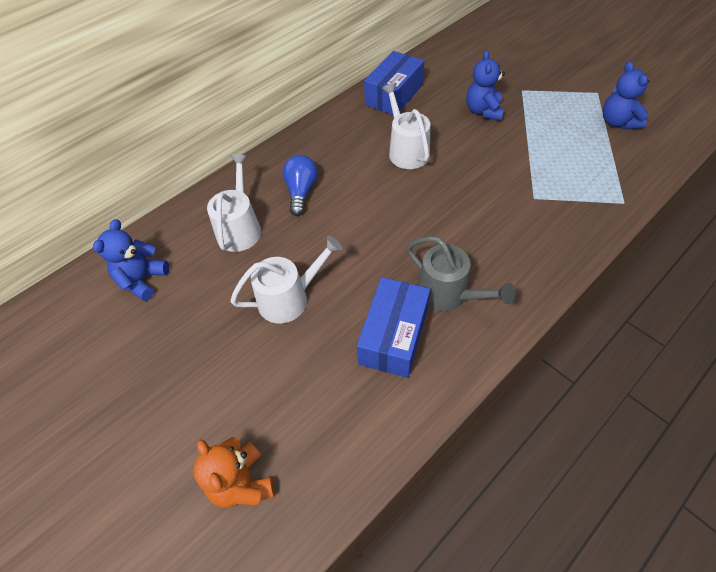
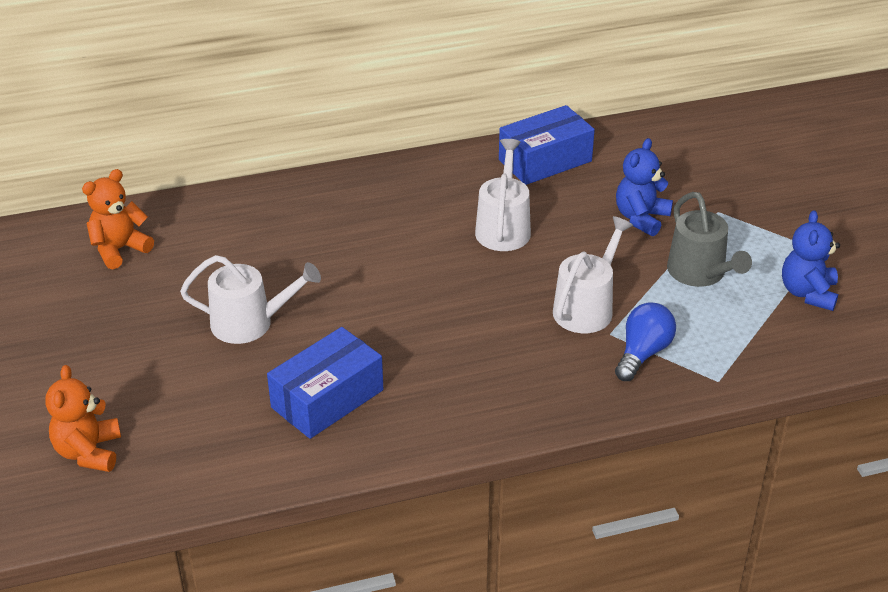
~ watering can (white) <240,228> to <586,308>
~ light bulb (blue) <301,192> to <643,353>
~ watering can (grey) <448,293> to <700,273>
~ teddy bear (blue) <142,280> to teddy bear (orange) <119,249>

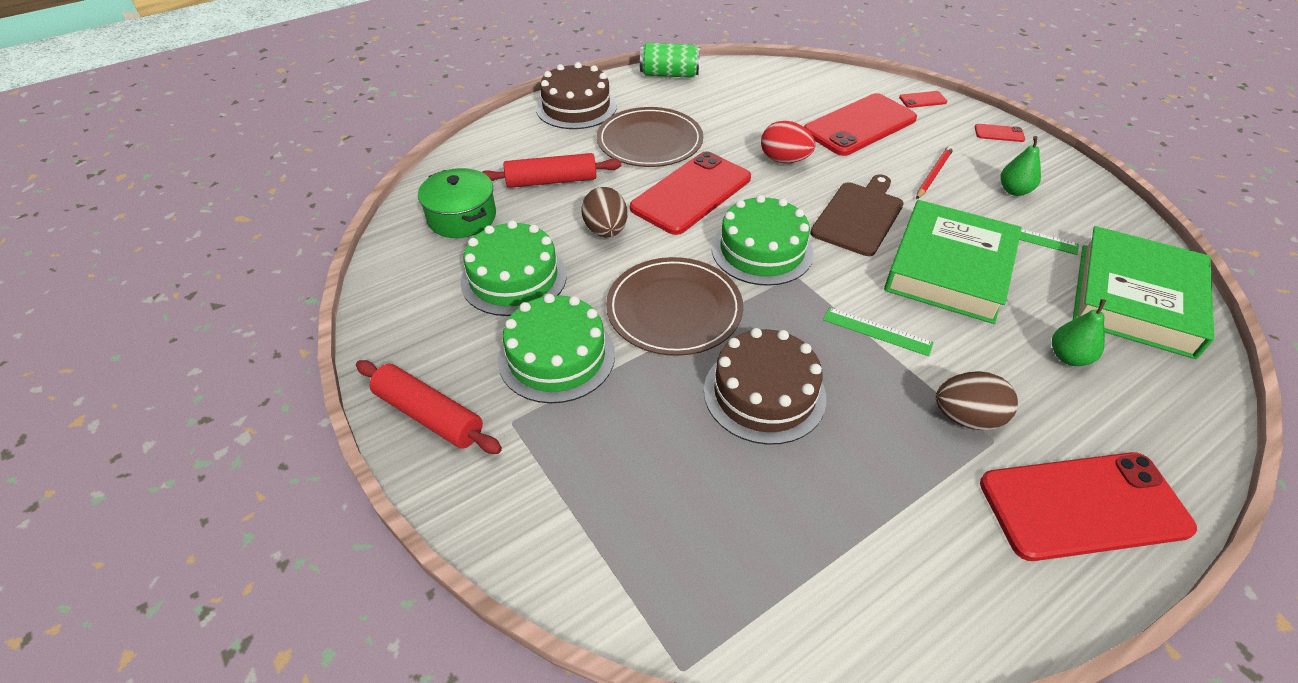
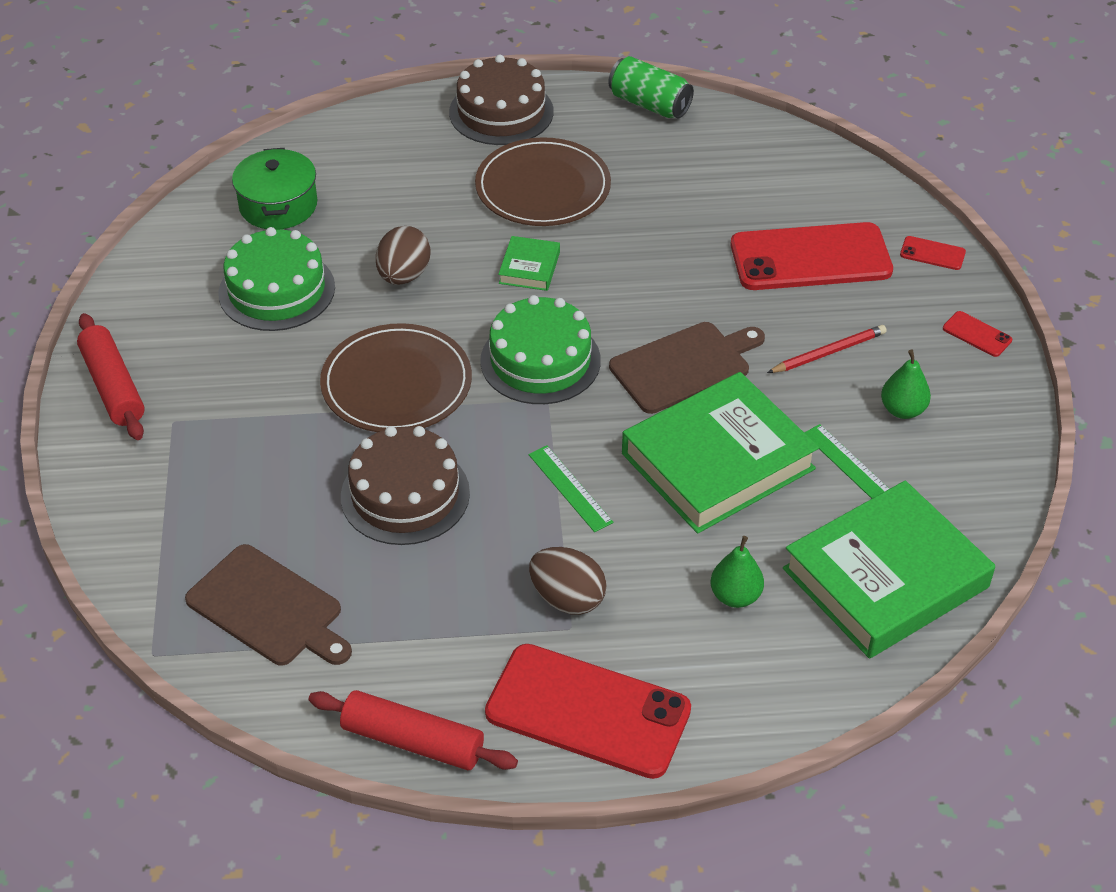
- cake (green) <556,356>
- egg (red) <784,160>
+ cutting board (brown) <268,608>
~ rolling pin (red) <551,181> to <412,741>
~ phone (red) <691,193> to book (green) <529,268>

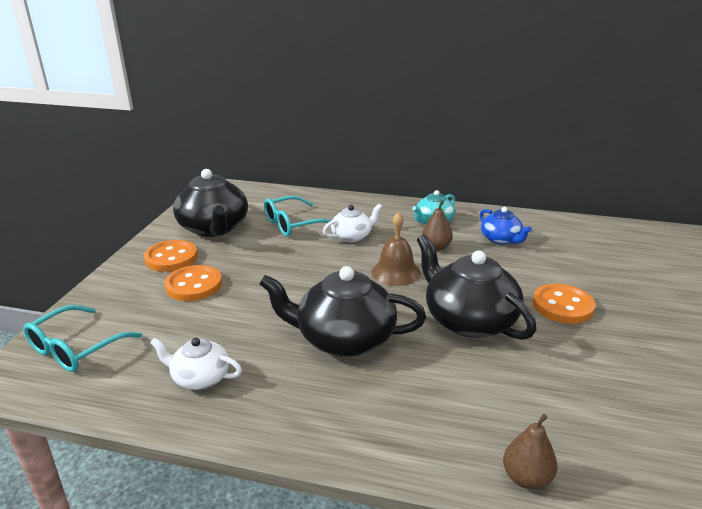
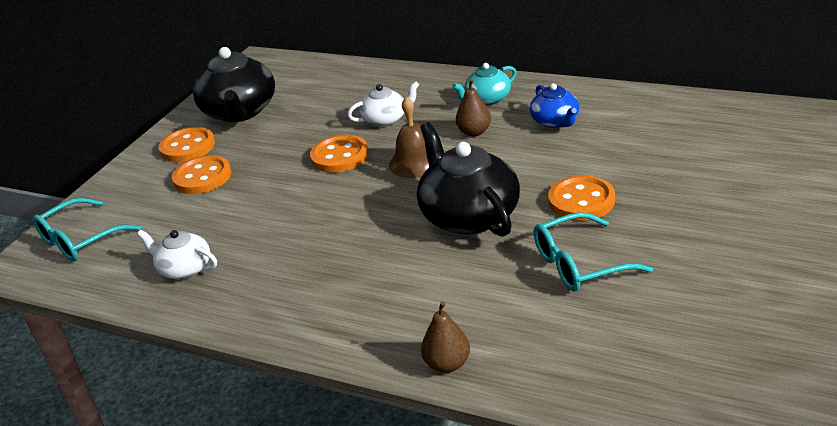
- teapot (black) <344,339>
+ button (orange) <339,156>
~ glasses (turquoise) <293,224> to <580,264>

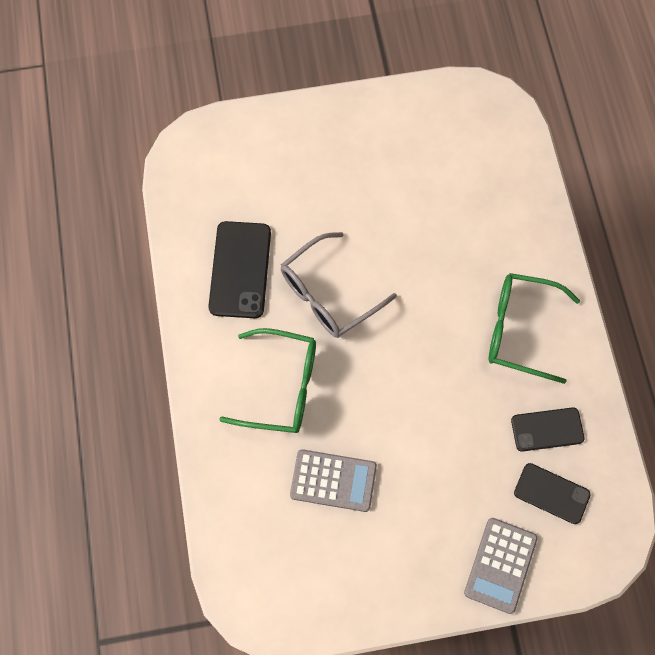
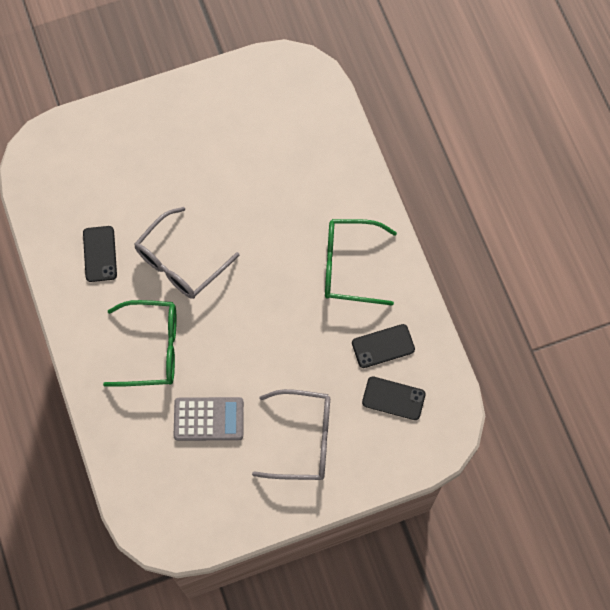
- calculator (grey) <500,565>
+ glasses (grey) <303,439>
~ phone (black) <240,269> = <100,254> x0.64

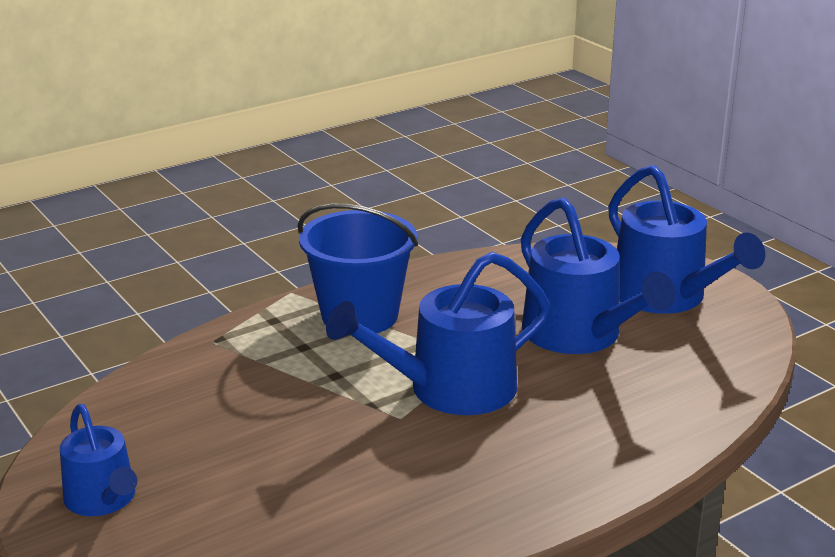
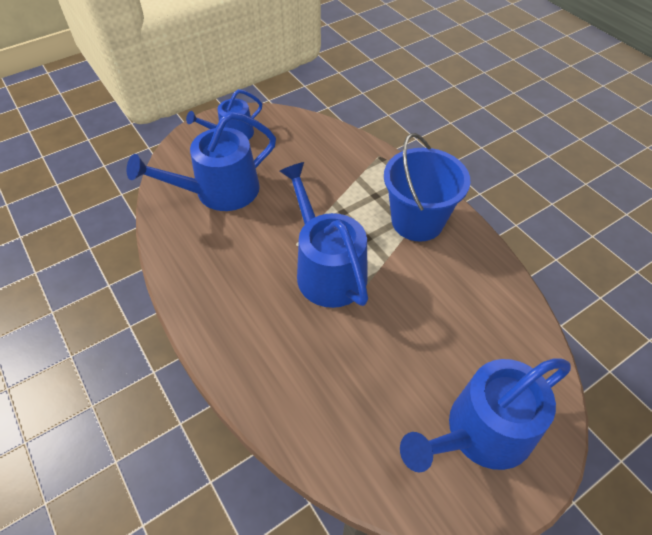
~ watering can (blue) <579,335> to <219,191>

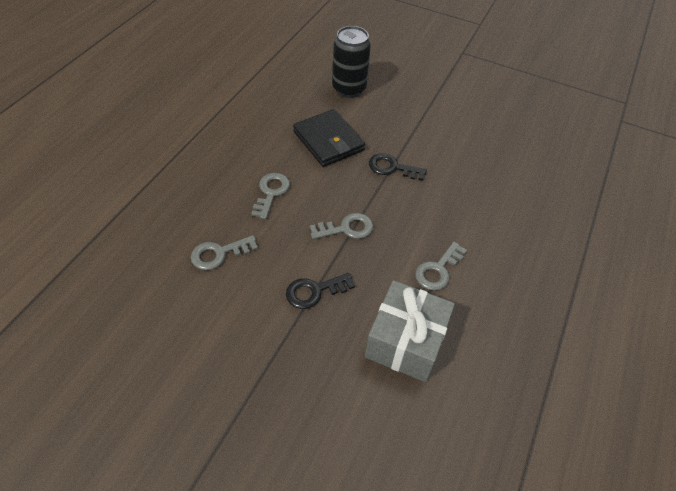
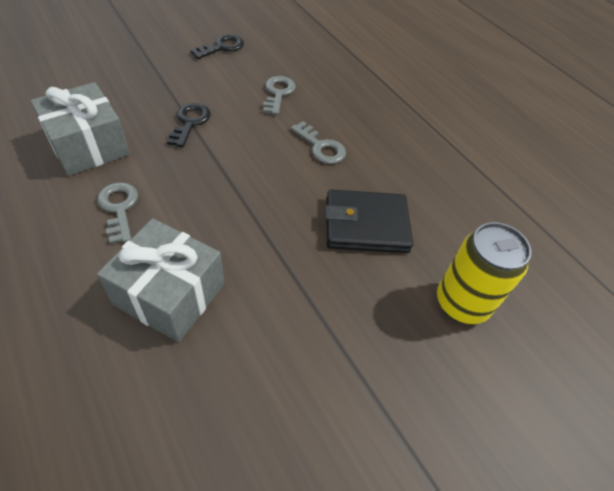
- key (grey) <346,228>
+ gift (grey) <170,294>
~ key (black) <392,168> to <222,47>
~ can (black) <349,89> to can (yellow) <461,303>

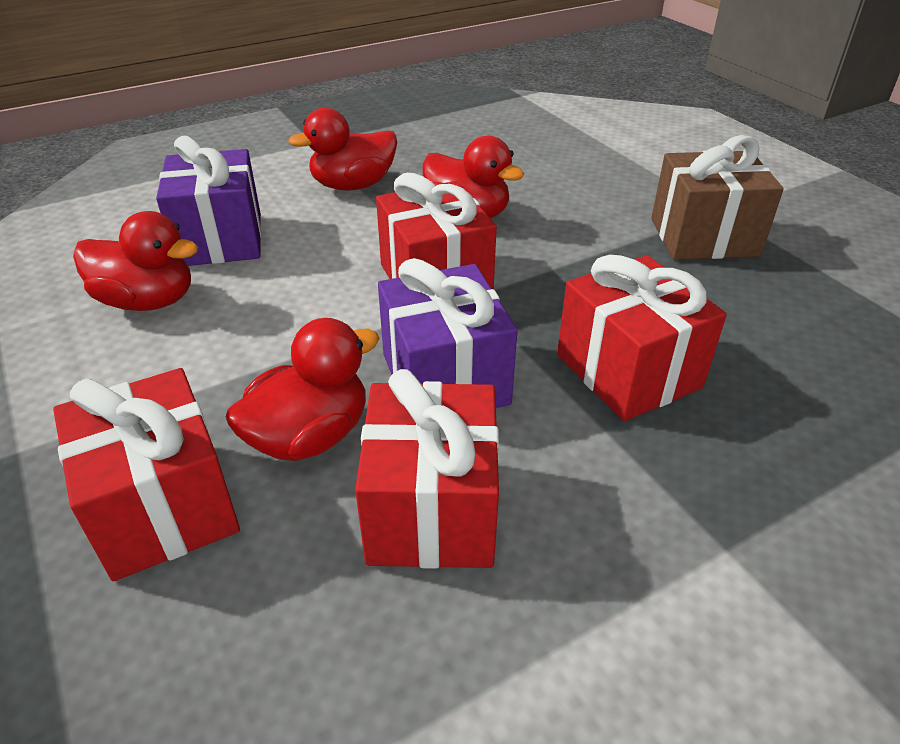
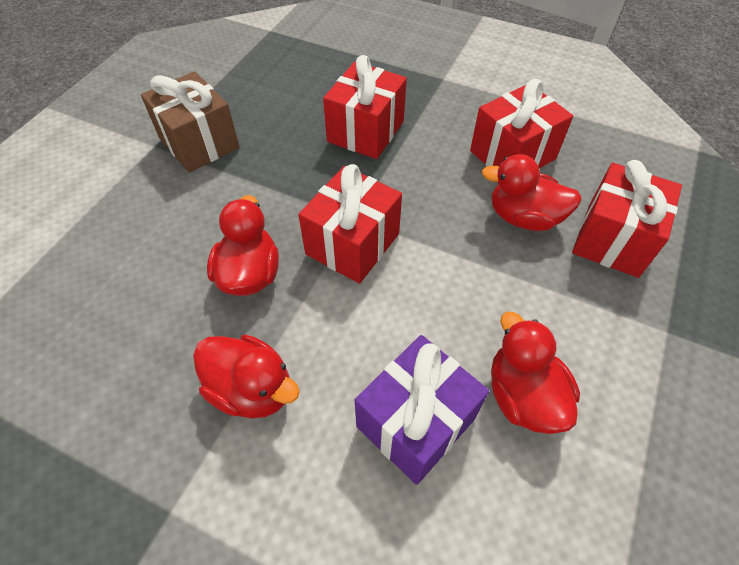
- gift (purple) <445,379>

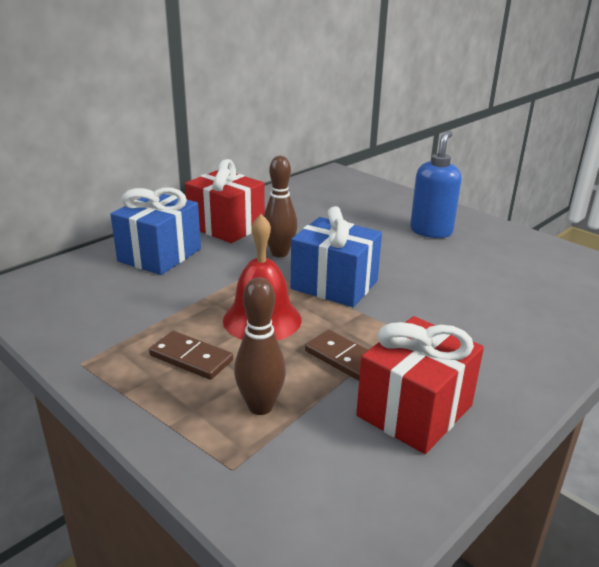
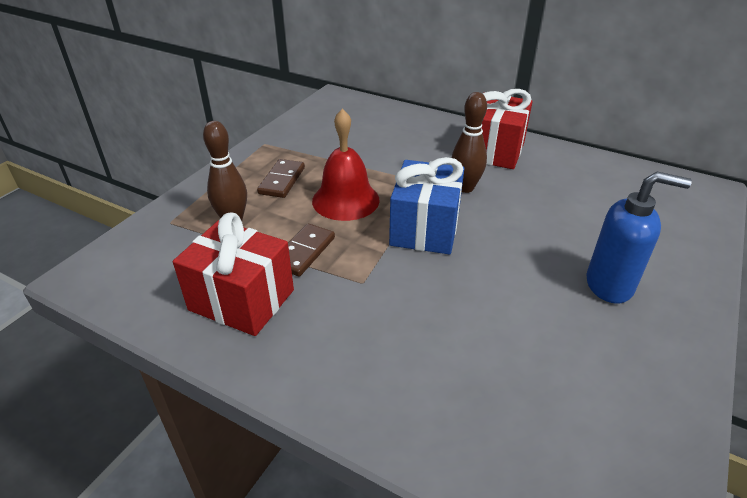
- gift (blue) <160,255>

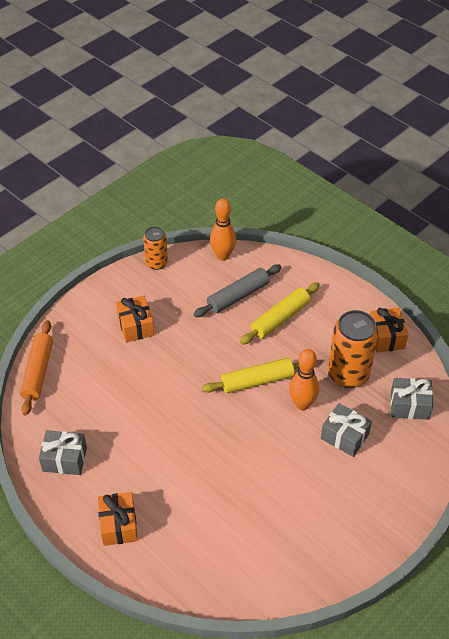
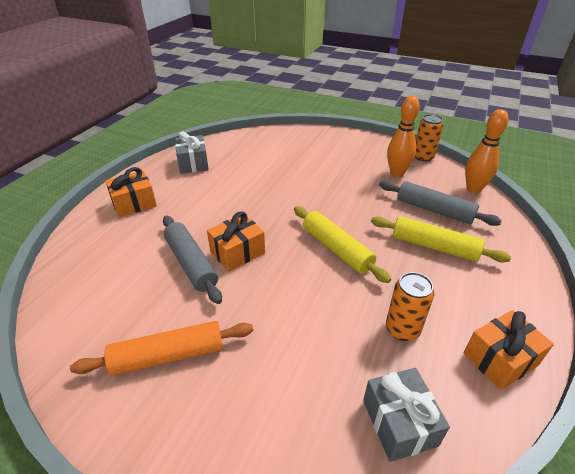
- gift (grey) <344,436>
+ rolling pin (grey) <191,263>
~ rolling pin (orange) <38,371> to <168,355>
~ gift (orange) <136,326> to <237,252>
~ bowling pin (orange) <302,404> to <397,173>
~ can (orange) <348,374> = <402,329> x0.59

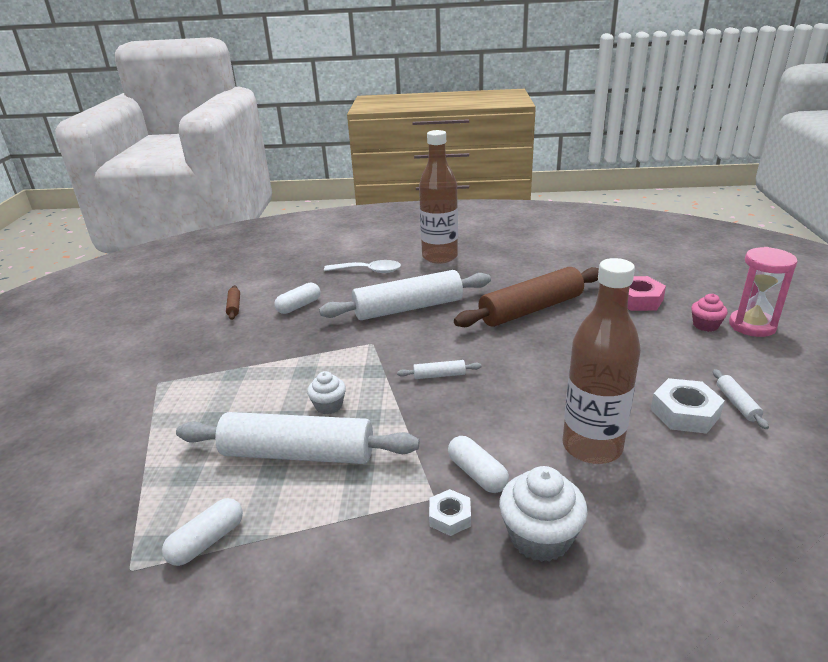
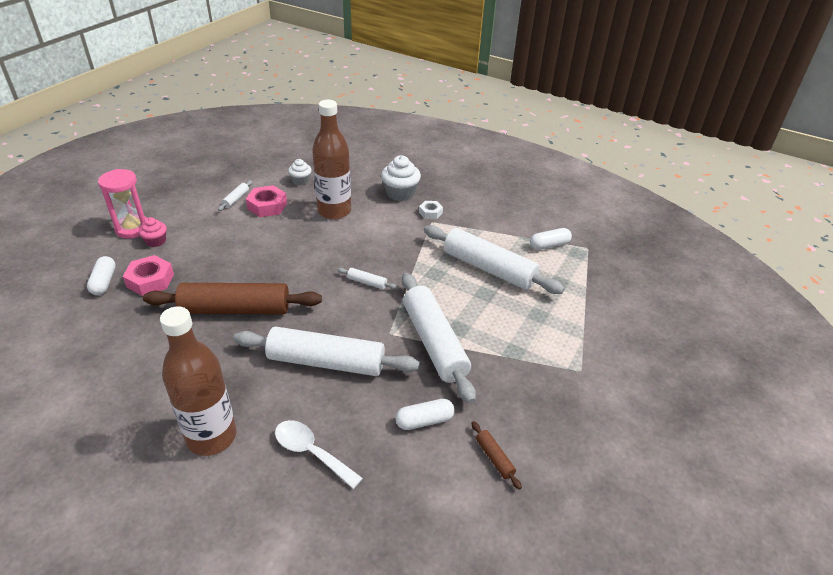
+ rolling pin (white) <434,343>
~ cupcake (white) <329,406> to <300,181>
~ capsule (white) <477,474> to <104,282>
~ nut (white) <685,413> to nut (pink) <267,206>
~ rolling pin (brown) <234,307> = <494,458> 45 degrees counterclockwise

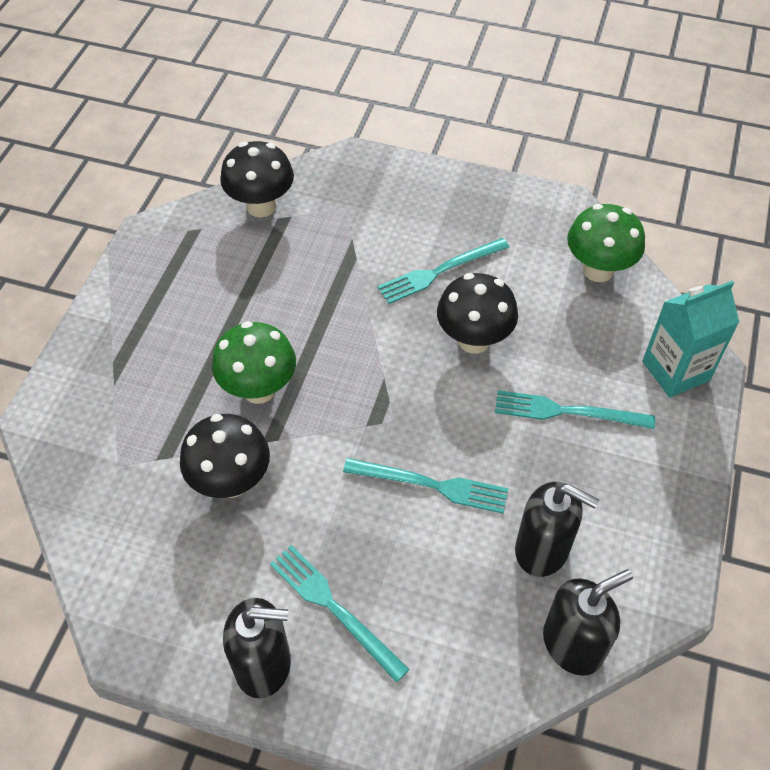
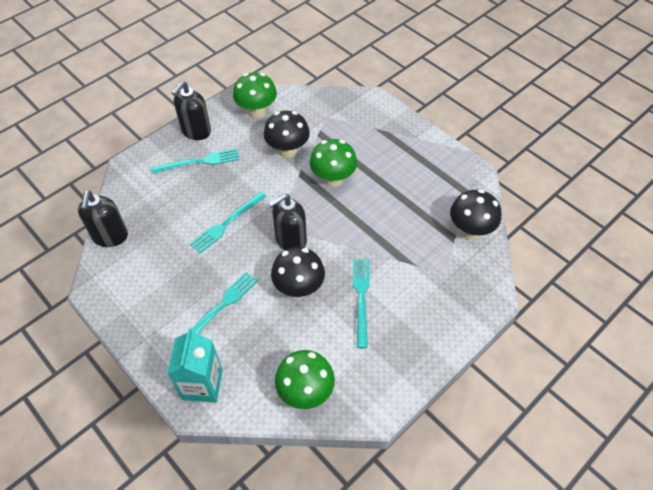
+ mushroom (green) <257,112>
~ soap dispenser (black) <542,549> to <290,240>

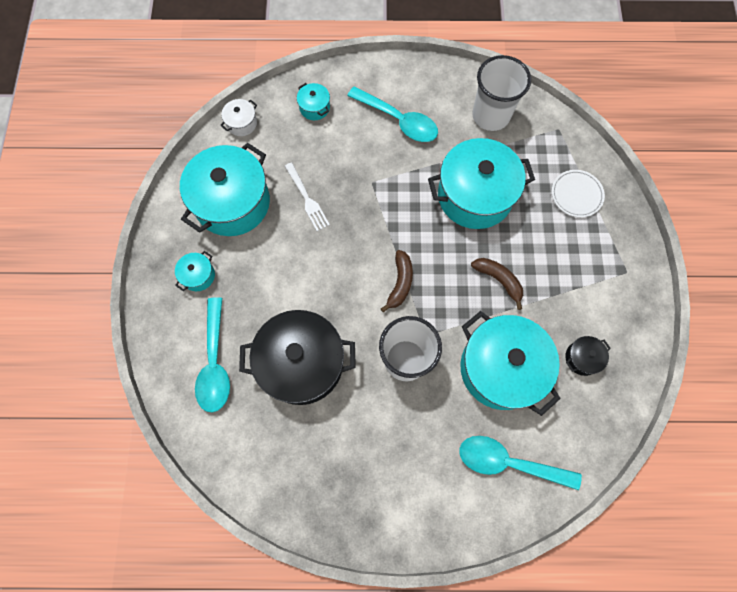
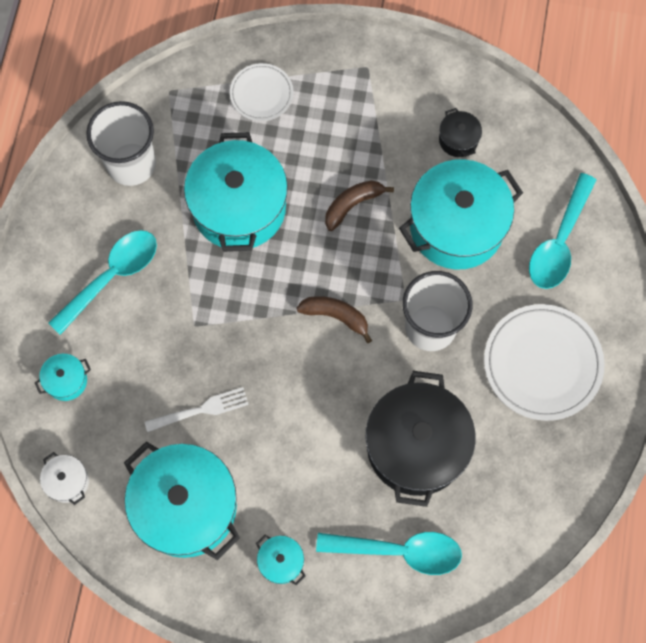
+ plate (white) <542,364>

